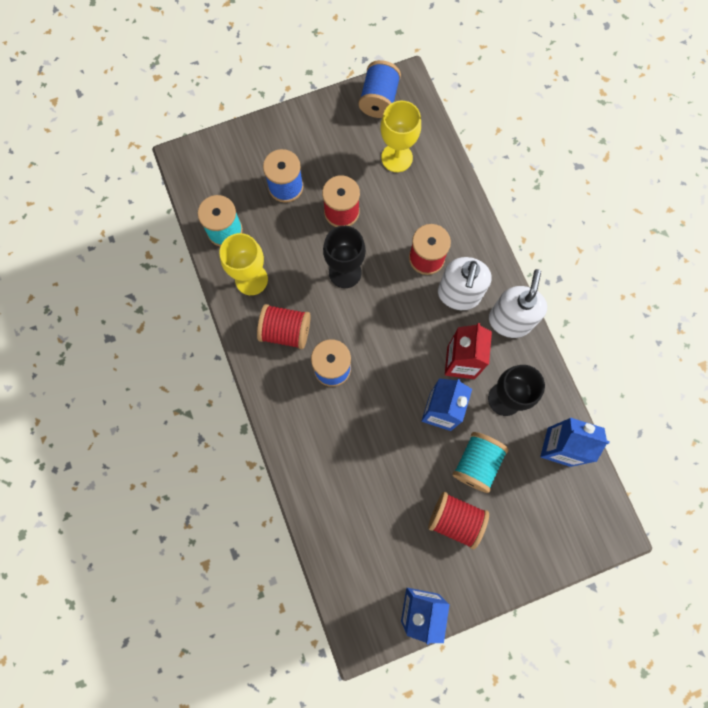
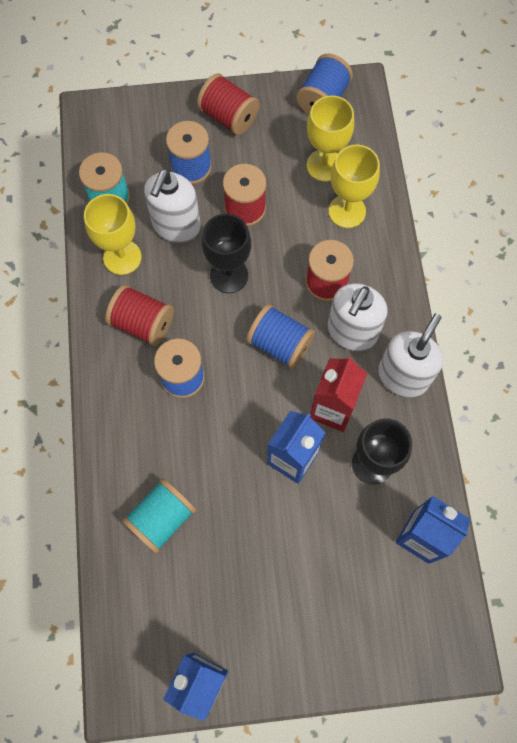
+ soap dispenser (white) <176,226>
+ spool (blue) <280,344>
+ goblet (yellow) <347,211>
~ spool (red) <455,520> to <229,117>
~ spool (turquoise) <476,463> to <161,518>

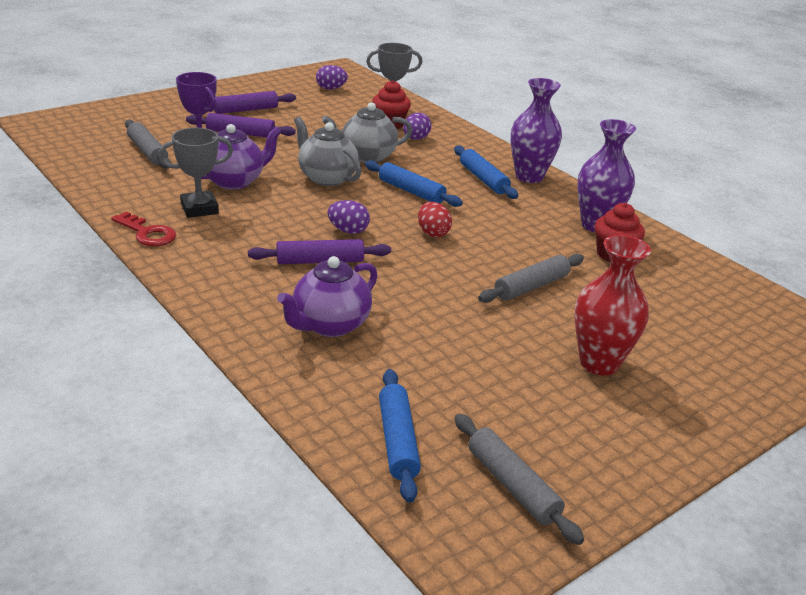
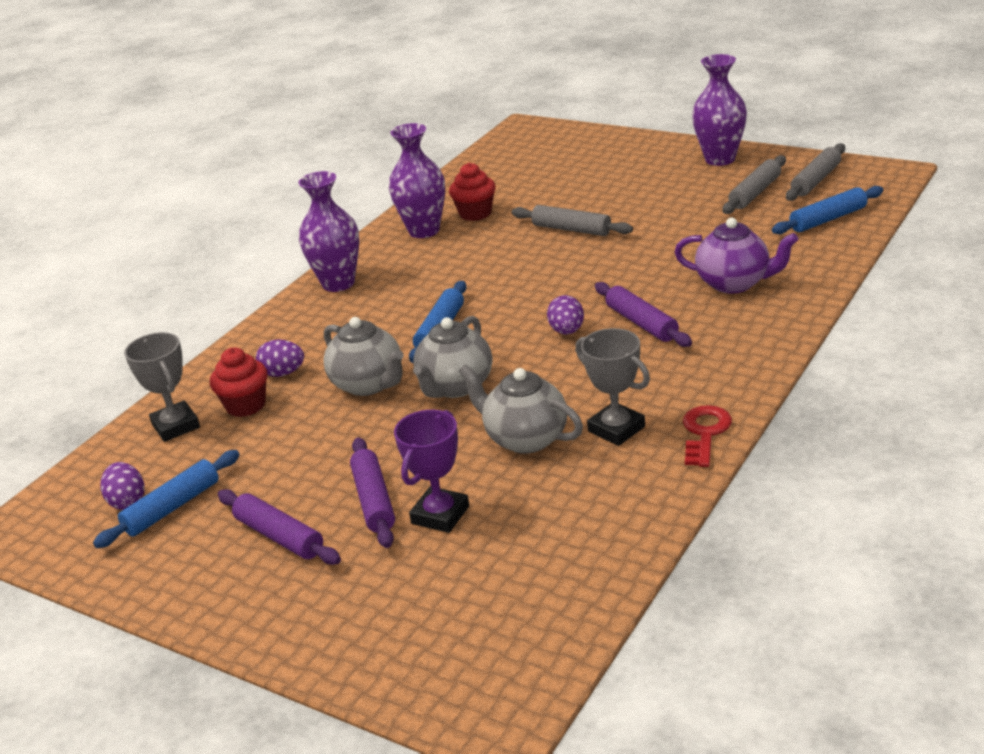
- egg (red) <432,233>
- vase (red) <599,363>
+ vase (purple) <720,159>
~ rolling pin (grey) <147,151> to <755,193>
~ rolling pin (blue) <483,179> to <172,508>
~ teapot (purple) <235,181> to teapot (grey) <525,438>

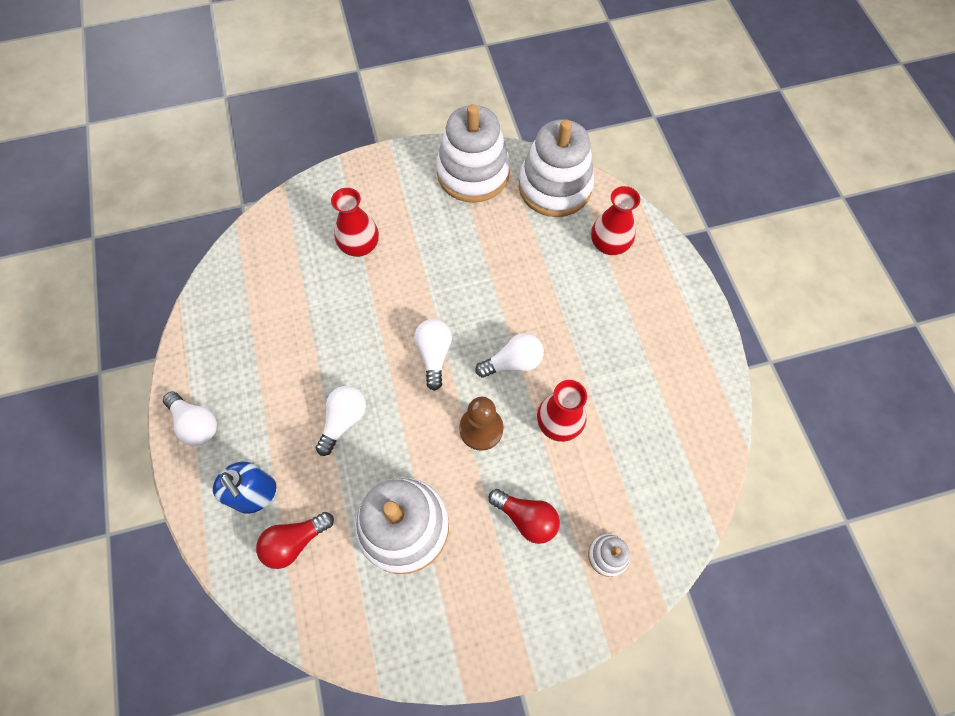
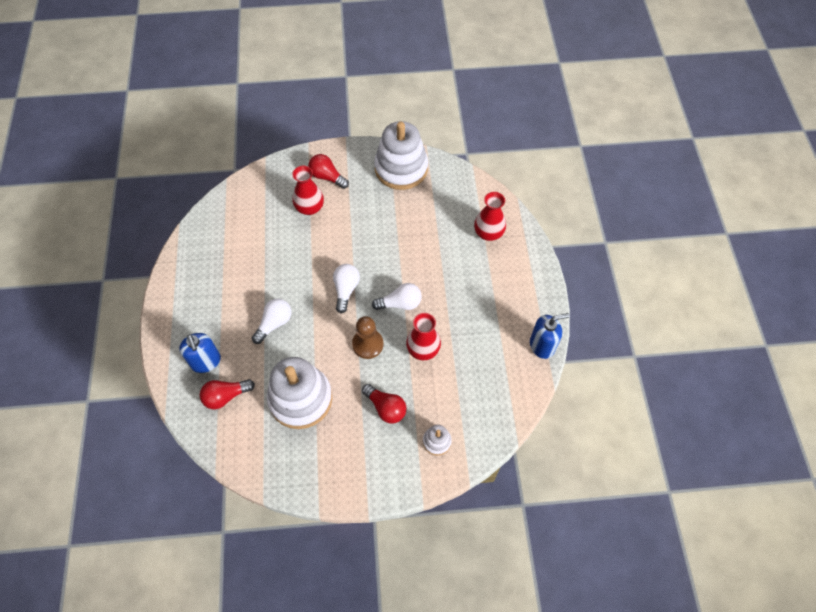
- light bulb (white) <196,423>
- stacking toy (white) <555,187>
+ light bulb (red) <327,177>
+ soap dispenser (blue) <542,345>

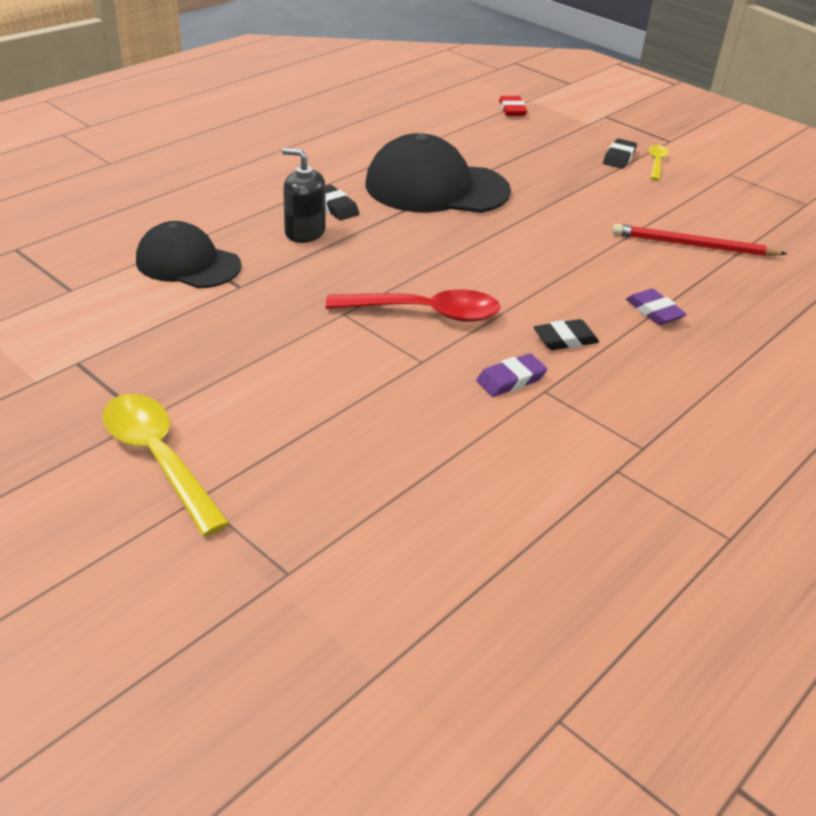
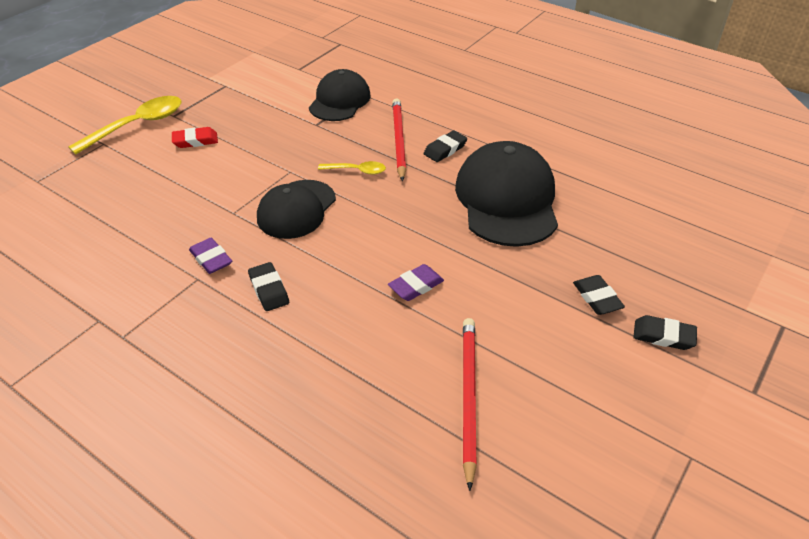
+ eraser (black) <597,298>
~ eraser (red) <512,110> to <195,141>
~ eraser (purple) <654,311> to <416,286>
~ spoon (yellow) <656,163> to <357,171>
~ soap dispenser (black) <304,232> to pencil (red) <398,140>
~ spoon (red) <425,313> to cap (black) <296,209>

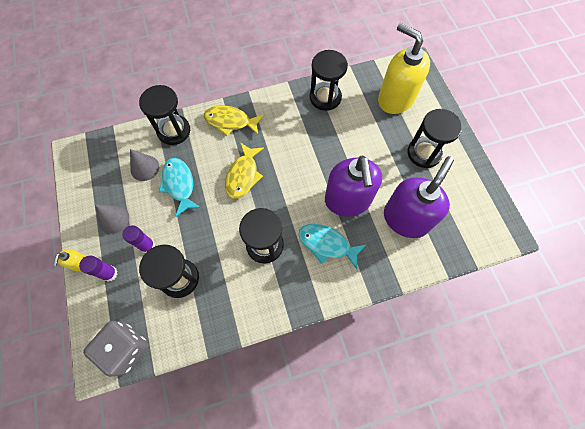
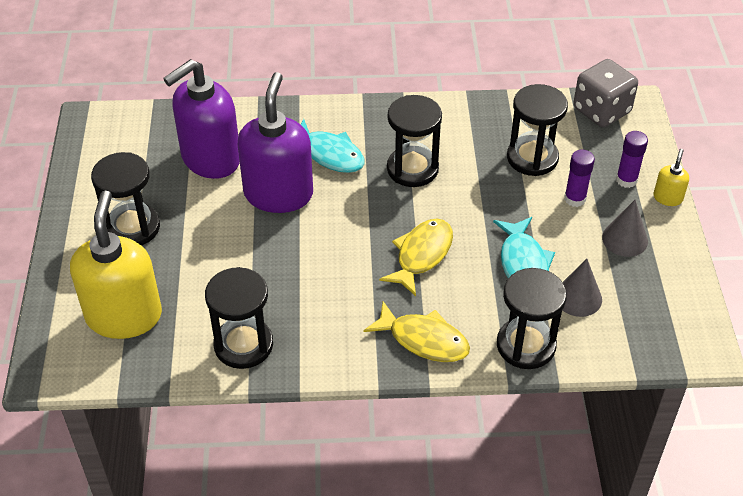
~ soap dispenser (yellow) <395,99> = <124,316> 150 degrees counterclockwise

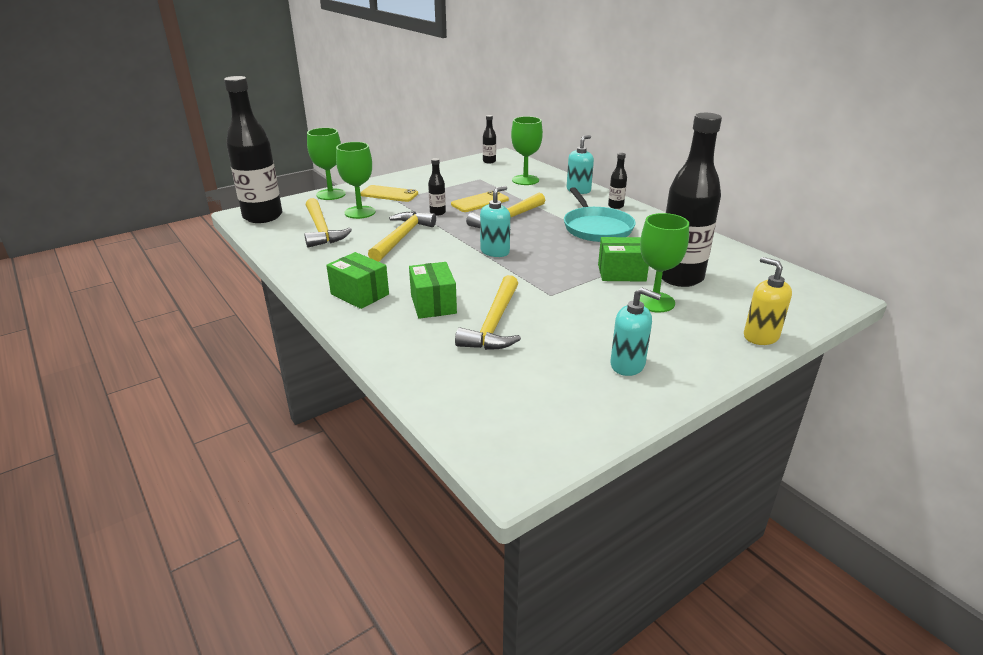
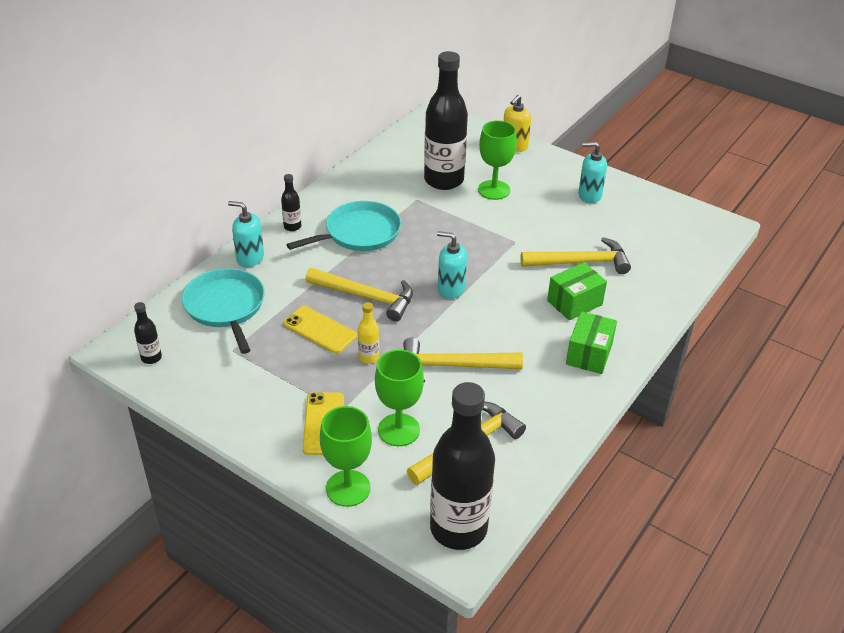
- box (green) <621,273>
~ goblet (green) <525,180> to pan (turquoise) <226,307>
~ bottle (black) <437,212> to bottle (yellow) <368,357>
~ soap dispenser (turquoise) <628,365> = <589,195> 90 degrees counterclockwise

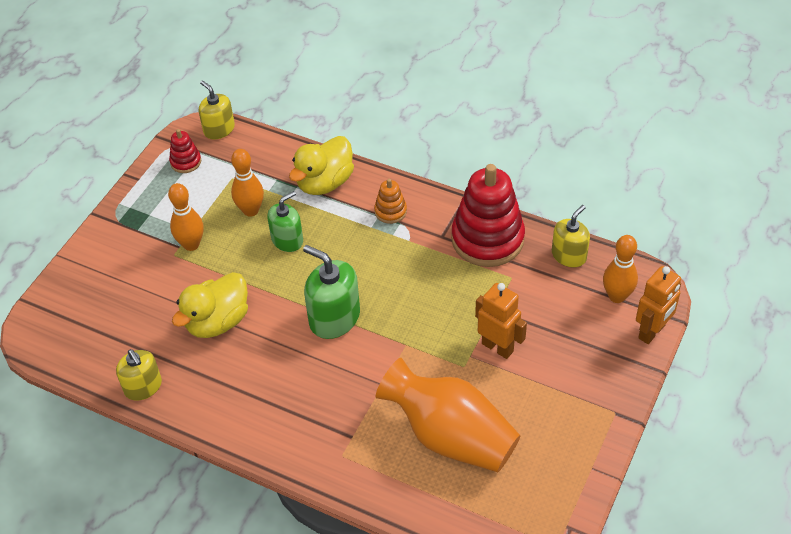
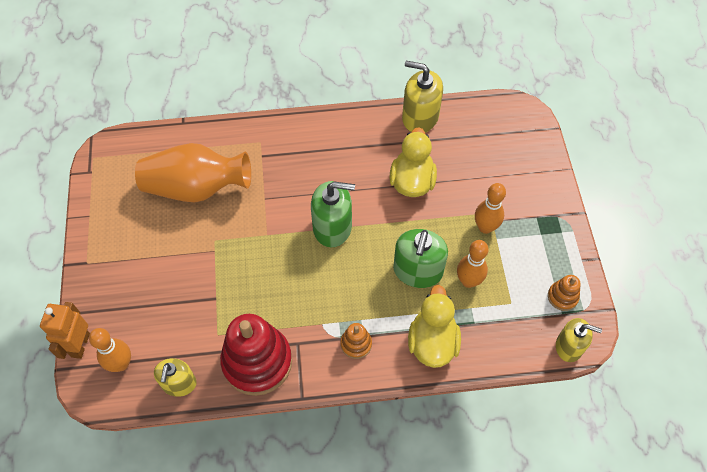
- robot (orange) <497,347>
~ stacking toy (red) <185,162> to stacking toy (orange) <562,297>
~ soap dispenser (yellow) <143,387> = <420,117> x1.52
~ soap dispenser (green) <287,240> = <417,271> x1.52

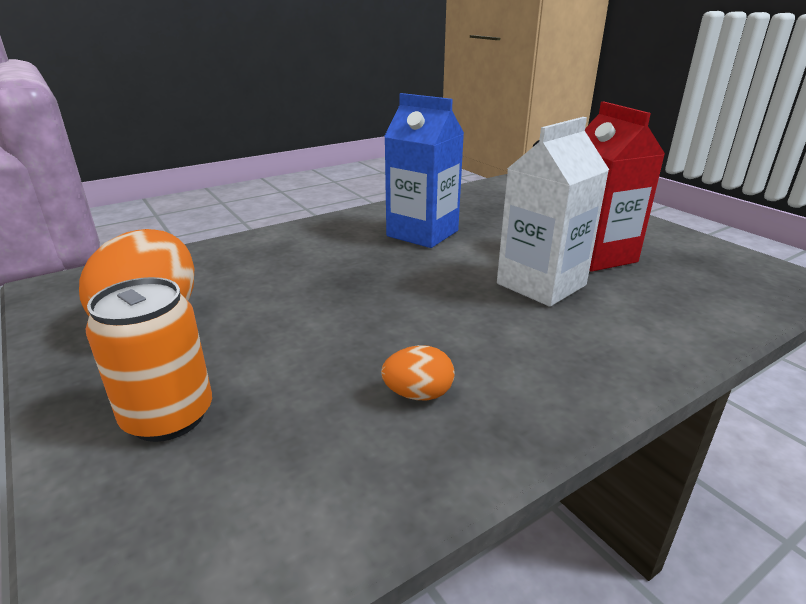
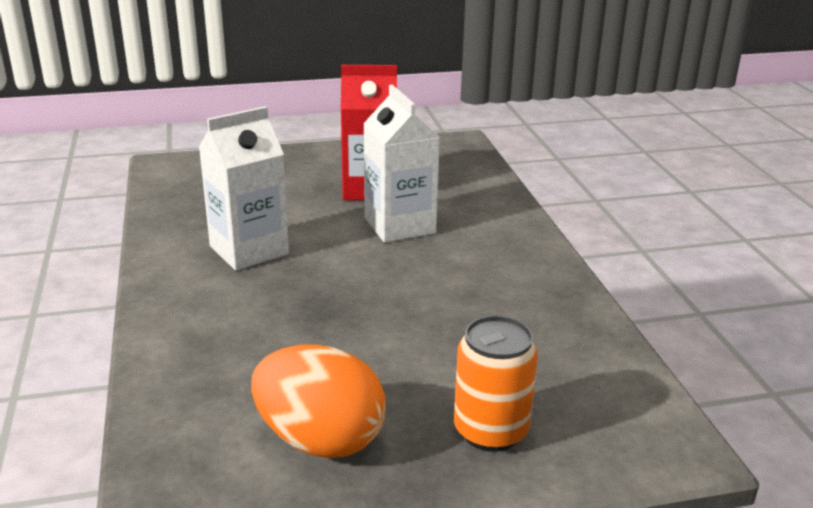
- egg (orange) <418,394>
~ carton (blue) <422,233> to carton (white) <249,250>

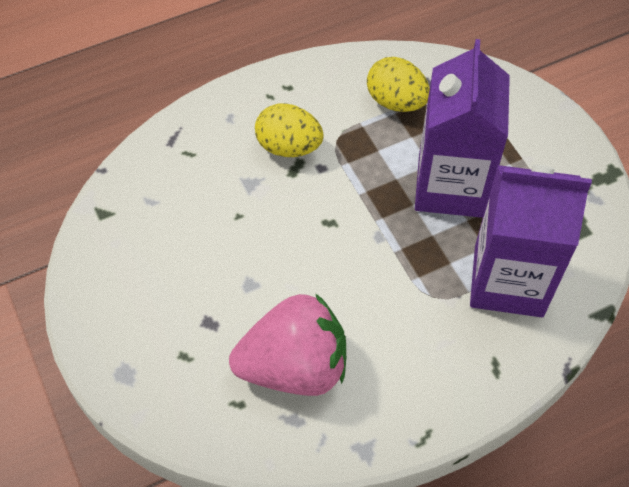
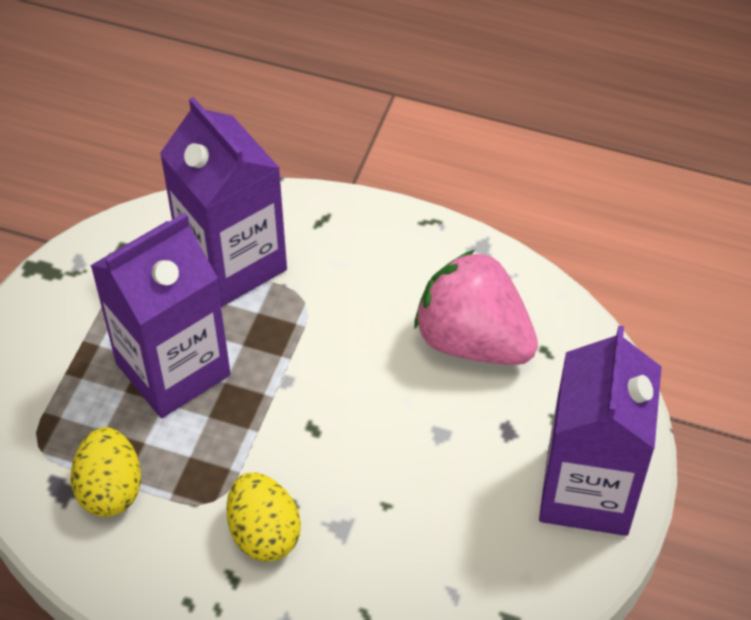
+ carton (purple) <587,490>

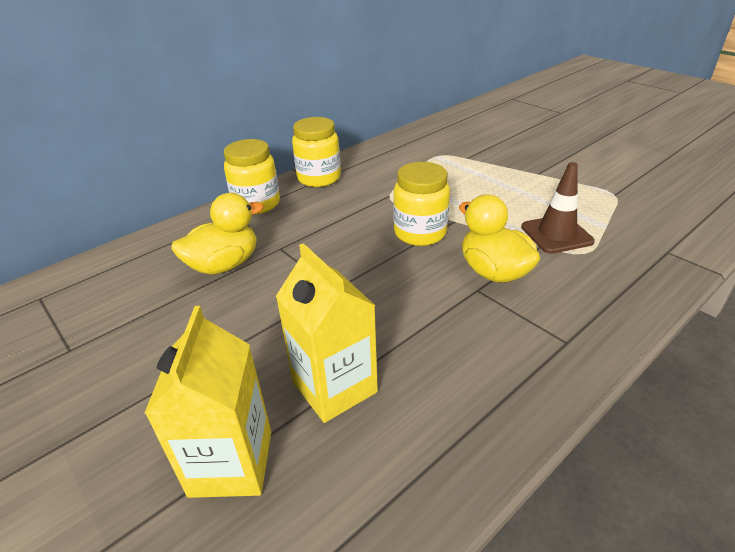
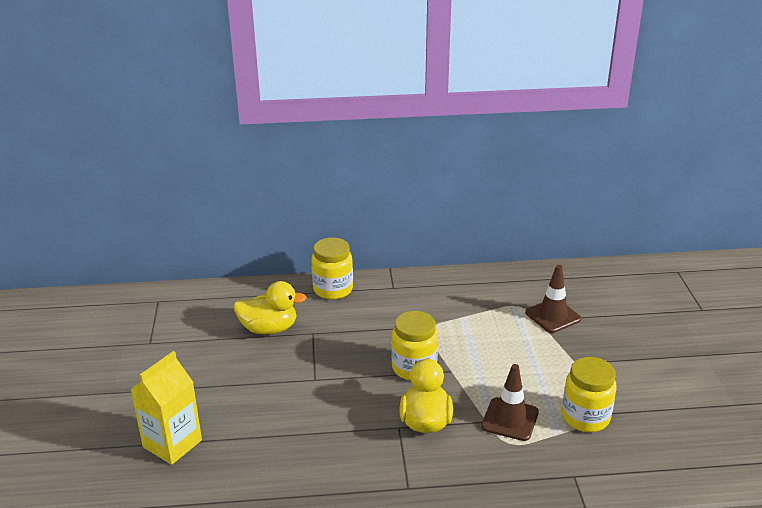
- carton (yellow) <334,387>
+ traffic cone (brown) <553,316>
~ jar (yellow) <319,178> to <585,417>

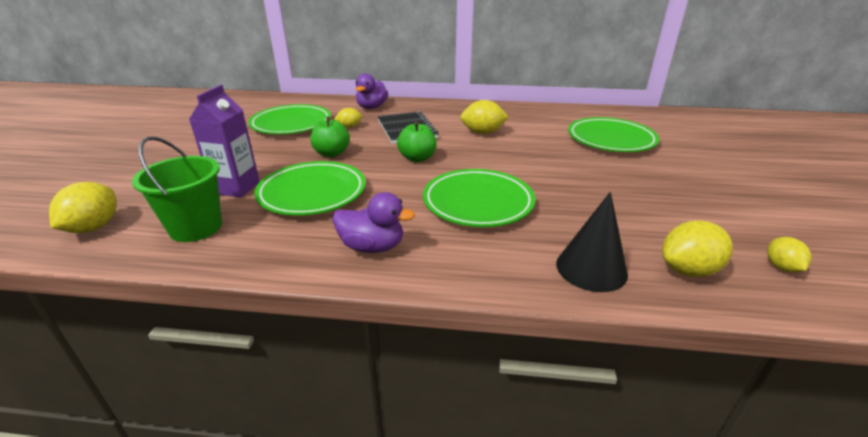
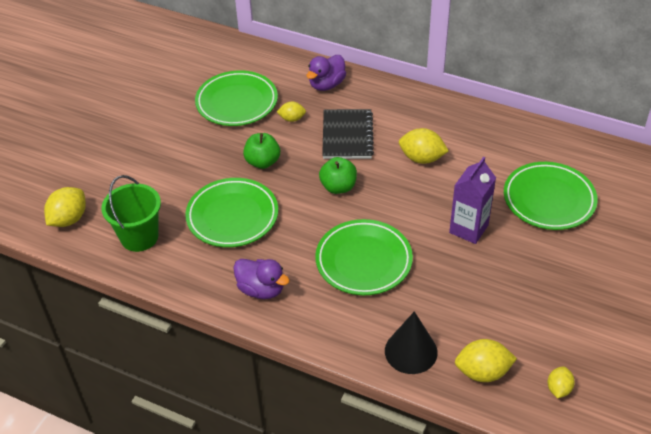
~ carton (purple) <236,188> to <468,229>

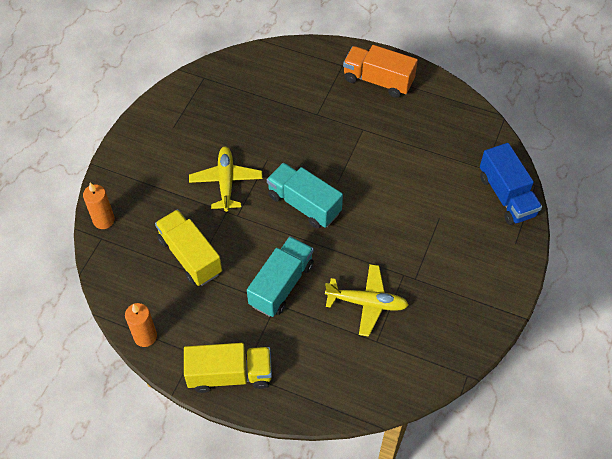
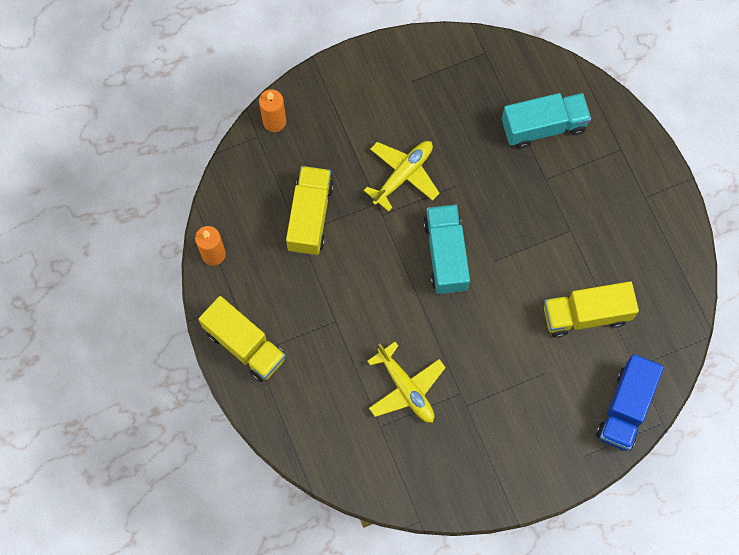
- truck (orange) <378,80>
+ truck (yellow) <586,315>
~ truck (turquoise) <281,285> to <543,126>

